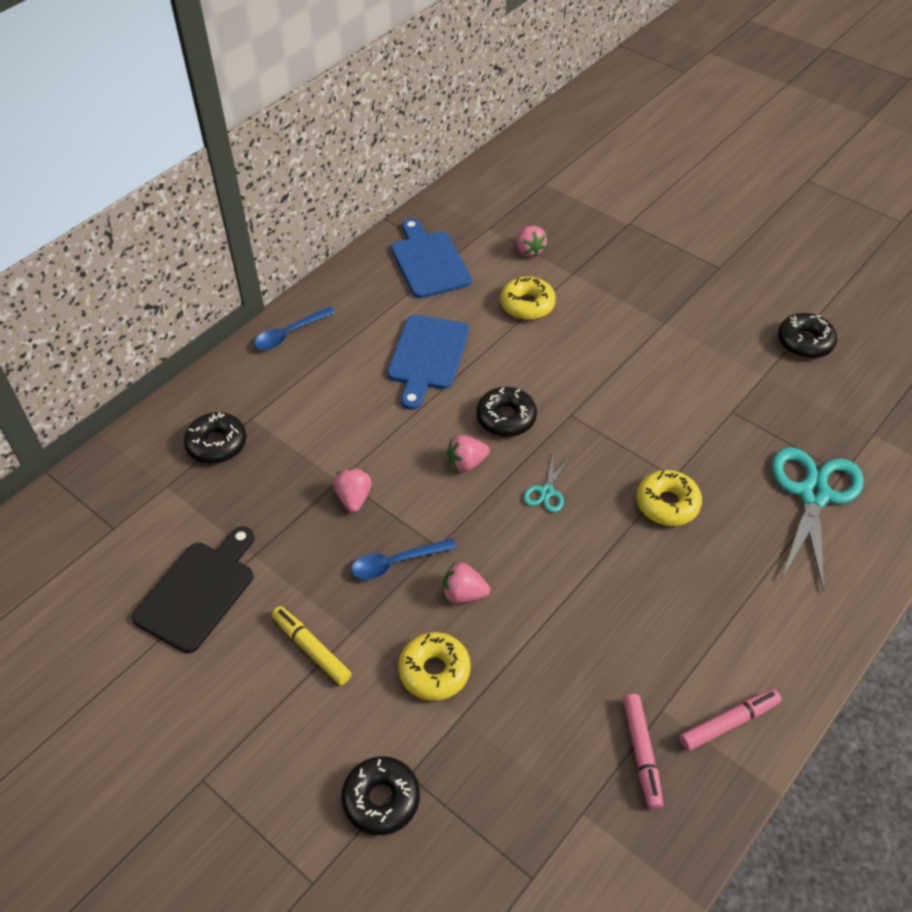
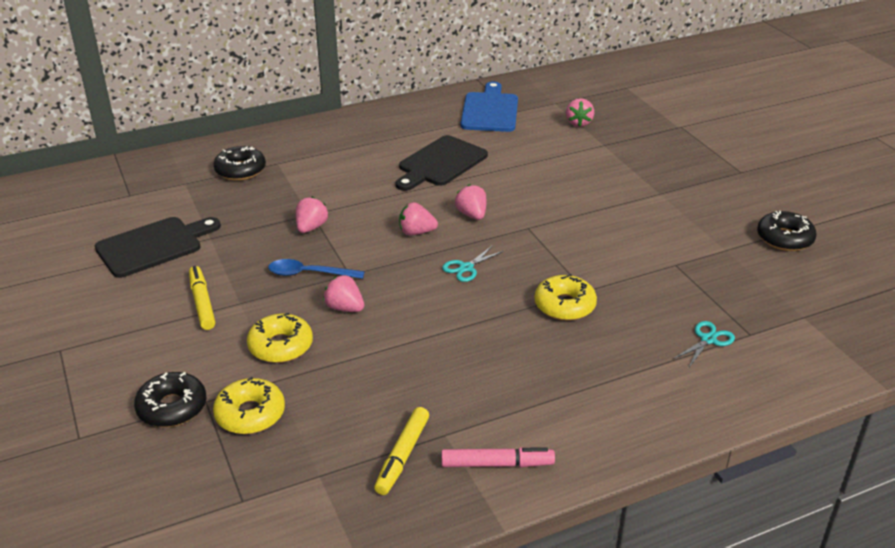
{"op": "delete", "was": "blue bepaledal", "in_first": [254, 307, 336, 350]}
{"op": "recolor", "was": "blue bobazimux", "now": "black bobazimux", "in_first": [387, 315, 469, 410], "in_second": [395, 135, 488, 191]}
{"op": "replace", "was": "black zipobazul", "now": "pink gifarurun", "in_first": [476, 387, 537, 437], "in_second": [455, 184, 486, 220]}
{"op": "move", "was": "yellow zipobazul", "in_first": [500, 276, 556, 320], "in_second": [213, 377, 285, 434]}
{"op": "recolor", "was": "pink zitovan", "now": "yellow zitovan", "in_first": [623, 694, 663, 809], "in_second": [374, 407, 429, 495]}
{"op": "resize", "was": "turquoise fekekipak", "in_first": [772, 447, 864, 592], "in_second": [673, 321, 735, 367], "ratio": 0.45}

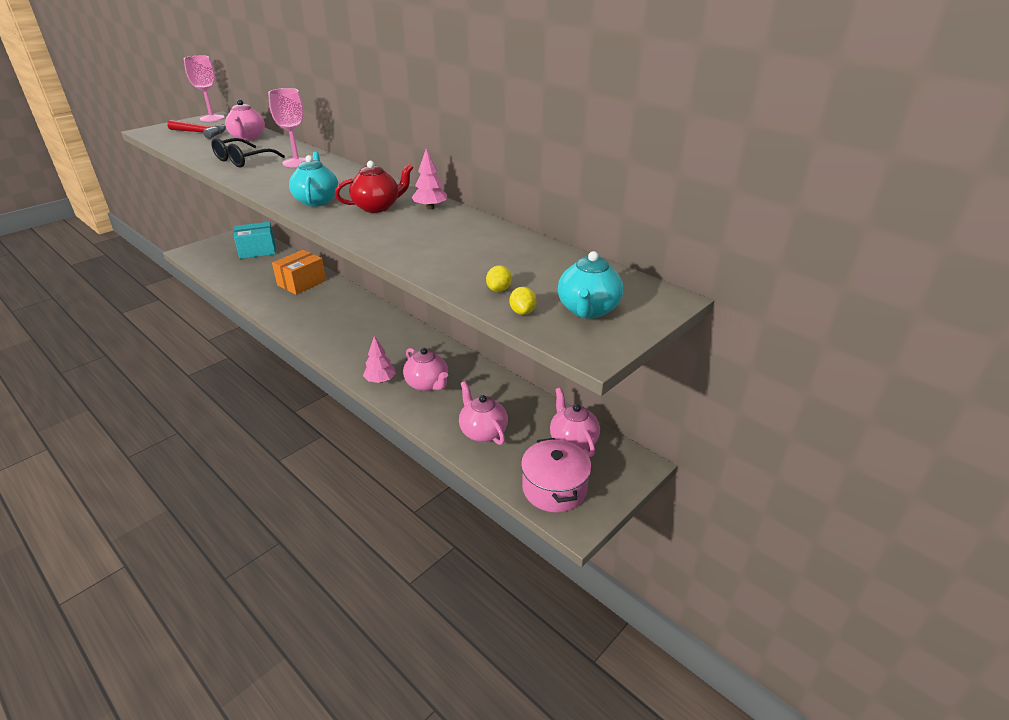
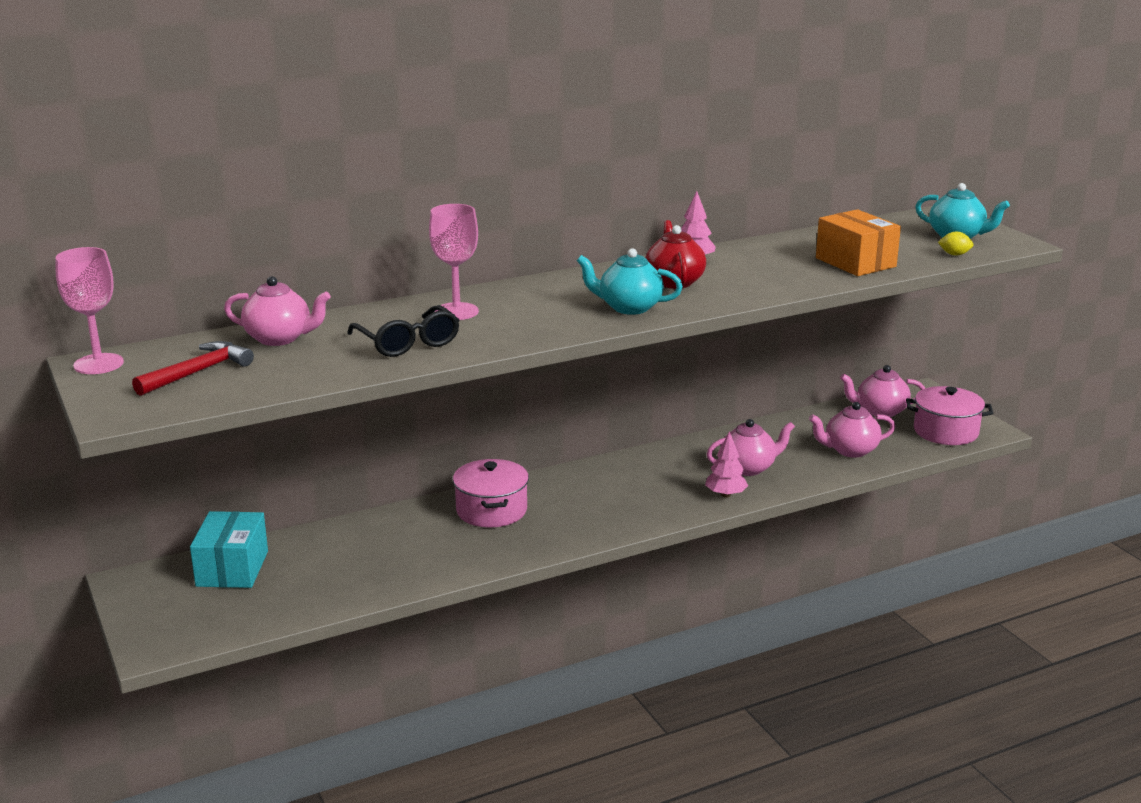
{"op": "move", "was": "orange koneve", "in_first": [272, 250, 326, 295], "in_second": [816, 209, 901, 276]}
{"op": "delete", "was": "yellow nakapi", "in_first": [486, 265, 512, 292]}
{"op": "insert", "now": "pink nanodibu", "in_second": [453, 459, 529, 527]}

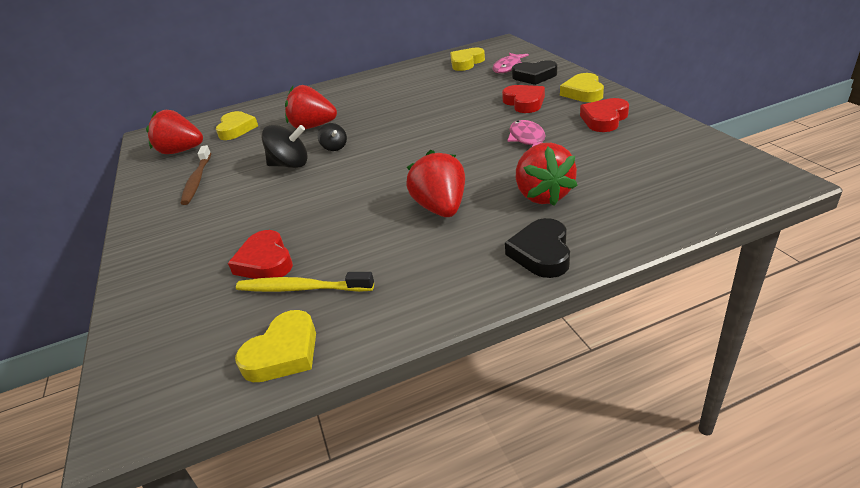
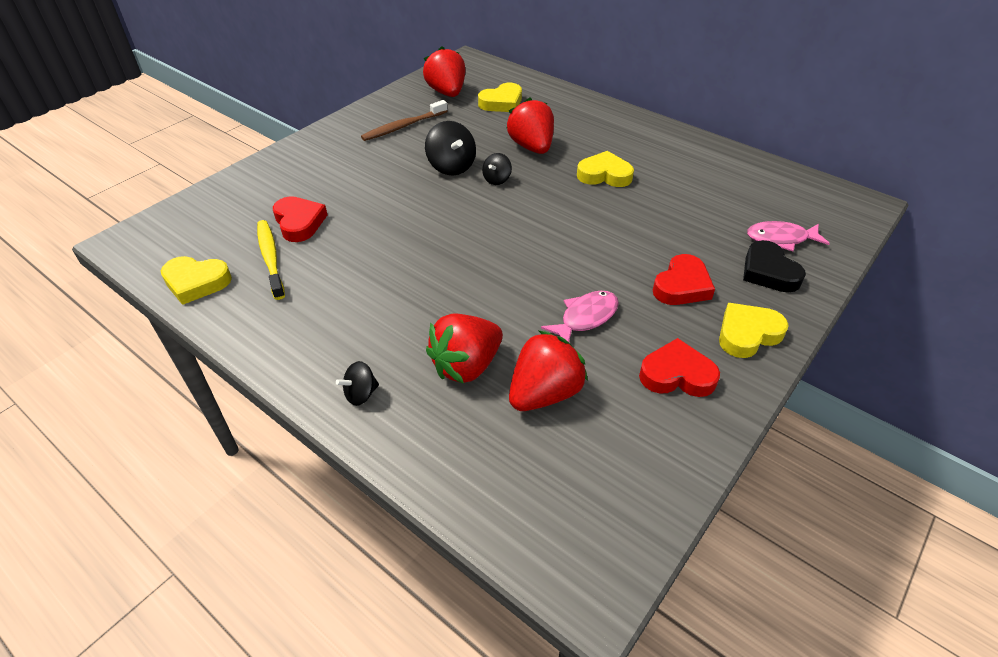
{"op": "rotate", "was": "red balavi", "in_first": [228, 230, 293, 279], "in_second": [273, 196, 328, 242], "clockwise": 120}
{"op": "move", "was": "red gifarurun", "in_first": [406, 150, 465, 217], "in_second": [509, 330, 588, 411]}
{"op": "move", "was": "yellow balavi", "in_first": [450, 48, 485, 71], "in_second": [577, 151, 634, 187]}
{"op": "replace", "was": "black balavi", "now": "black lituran", "in_first": [505, 218, 570, 278], "in_second": [336, 361, 379, 406]}

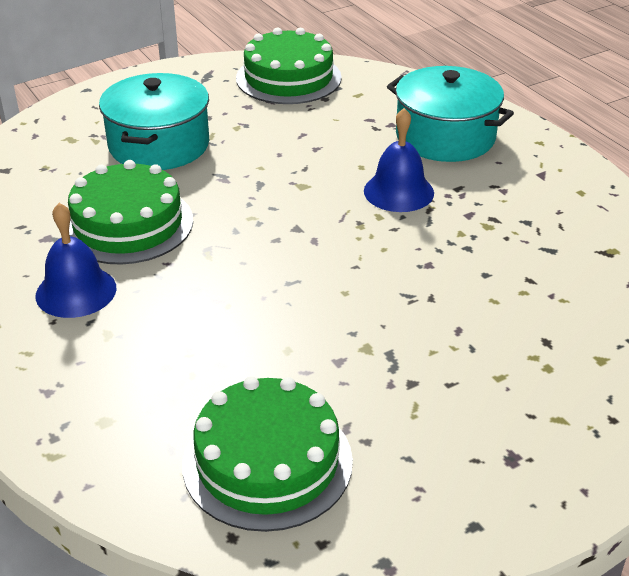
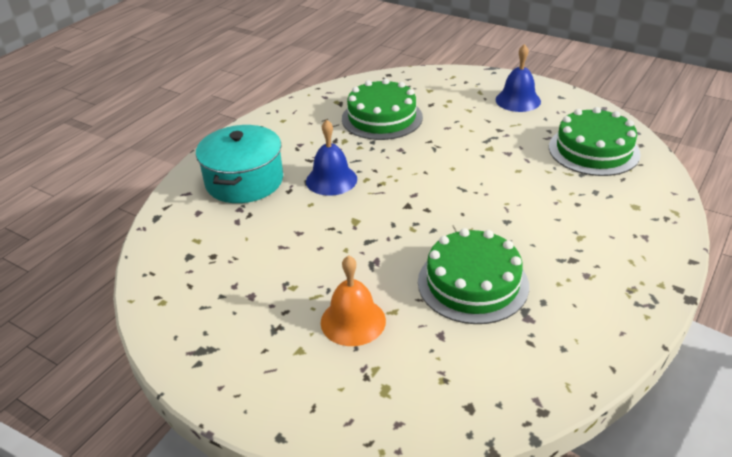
{"op": "move", "was": "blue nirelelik", "in_first": [36, 203, 117, 318], "in_second": [496, 44, 541, 112]}
{"op": "replace", "was": "turquoise nanodibu", "now": "orange nirelelik", "in_first": [99, 73, 209, 170], "in_second": [321, 255, 386, 346]}
{"op": "move", "was": "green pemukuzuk", "in_first": [236, 28, 342, 104], "in_second": [342, 78, 423, 140]}

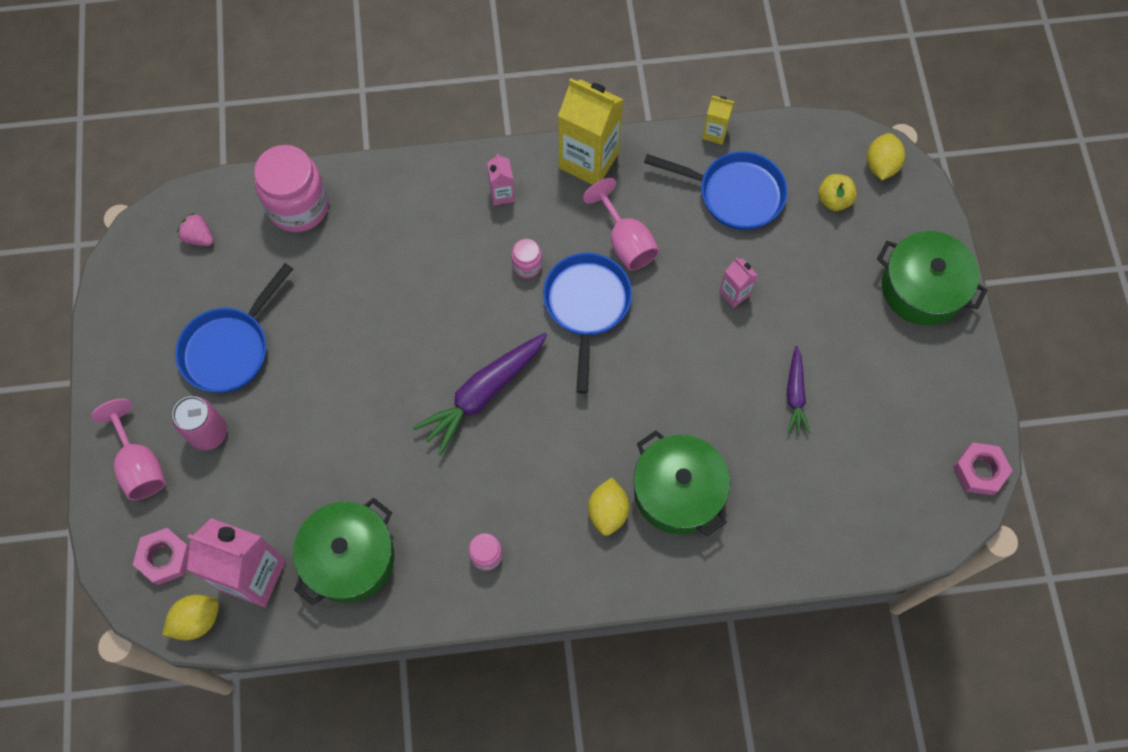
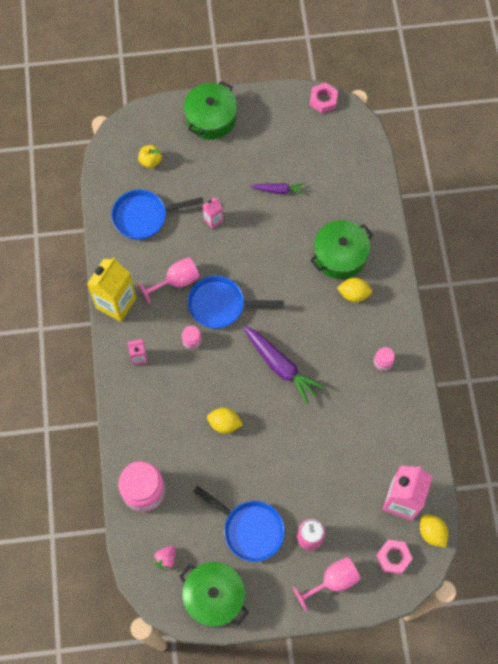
{"op": "move", "was": "green nanodibu", "in_first": [293, 498, 394, 605], "in_second": [179, 562, 249, 627]}
{"op": "rotate", "was": "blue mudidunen", "in_first": [644, 151, 788, 230], "in_second": [111, 189, 204, 240], "clockwise": -120}
{"op": "delete", "was": "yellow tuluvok", "in_first": [702, 96, 734, 145]}
{"op": "move", "was": "yellow nakapi", "in_first": [867, 133, 905, 180], "in_second": [207, 408, 243, 434]}

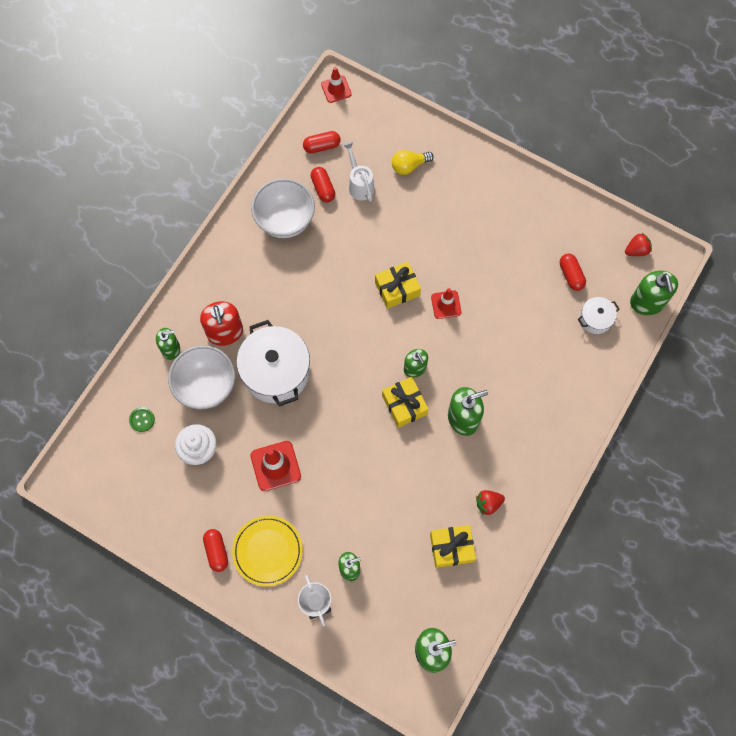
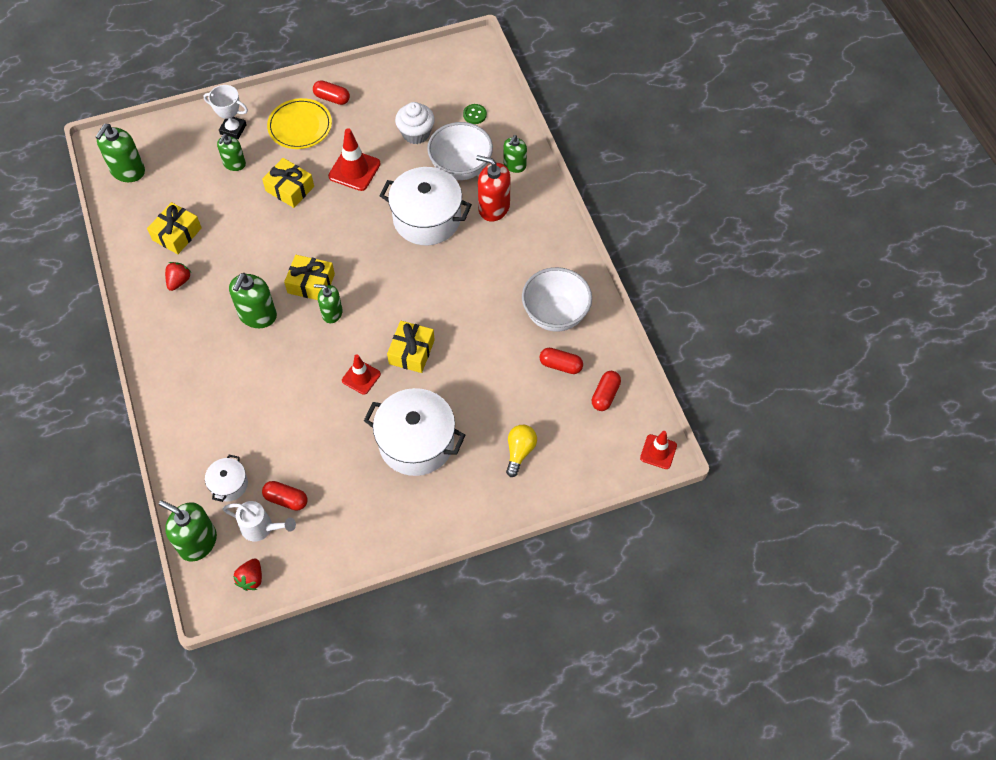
{"op": "move", "was": "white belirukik", "in_first": [343, 141, 374, 202], "in_second": [223, 501, 296, 541]}
{"op": "insert", "now": "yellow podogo", "in_second": [262, 158, 314, 208]}
{"op": "insert", "now": "white nanodibu", "in_second": [364, 388, 465, 476]}

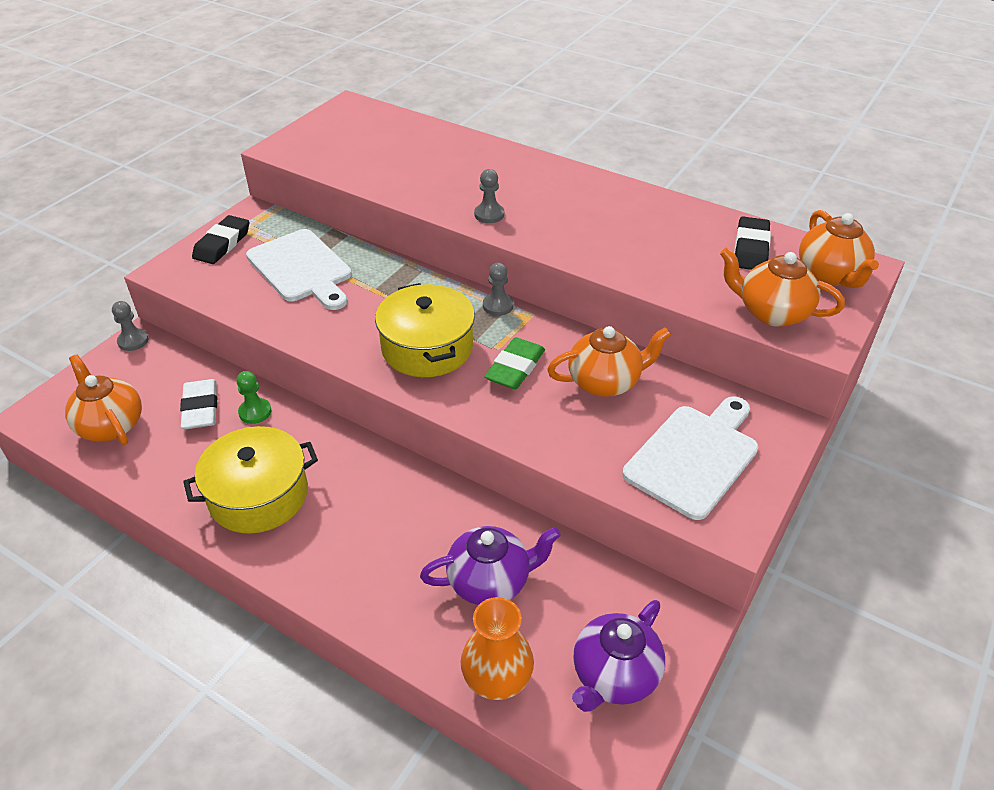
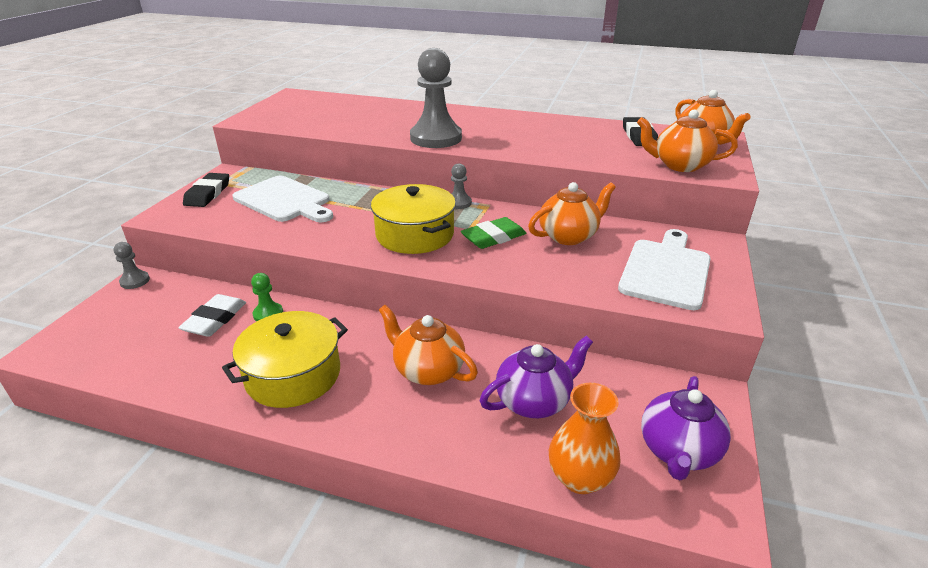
{"op": "move", "was": "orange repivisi", "in_first": [65, 354, 142, 445], "in_second": [379, 305, 478, 385]}
{"op": "rotate", "was": "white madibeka", "in_first": [180, 379, 217, 429], "in_second": [178, 294, 246, 337], "clockwise": 45}
{"op": "resize", "was": "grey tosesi", "in_first": [474, 169, 504, 223], "in_second": [410, 48, 462, 148], "ratio": 2.15}
{"op": "rotate", "was": "green madibeka", "in_first": [484, 337, 545, 389], "in_second": [461, 217, 526, 249], "clockwise": 45}

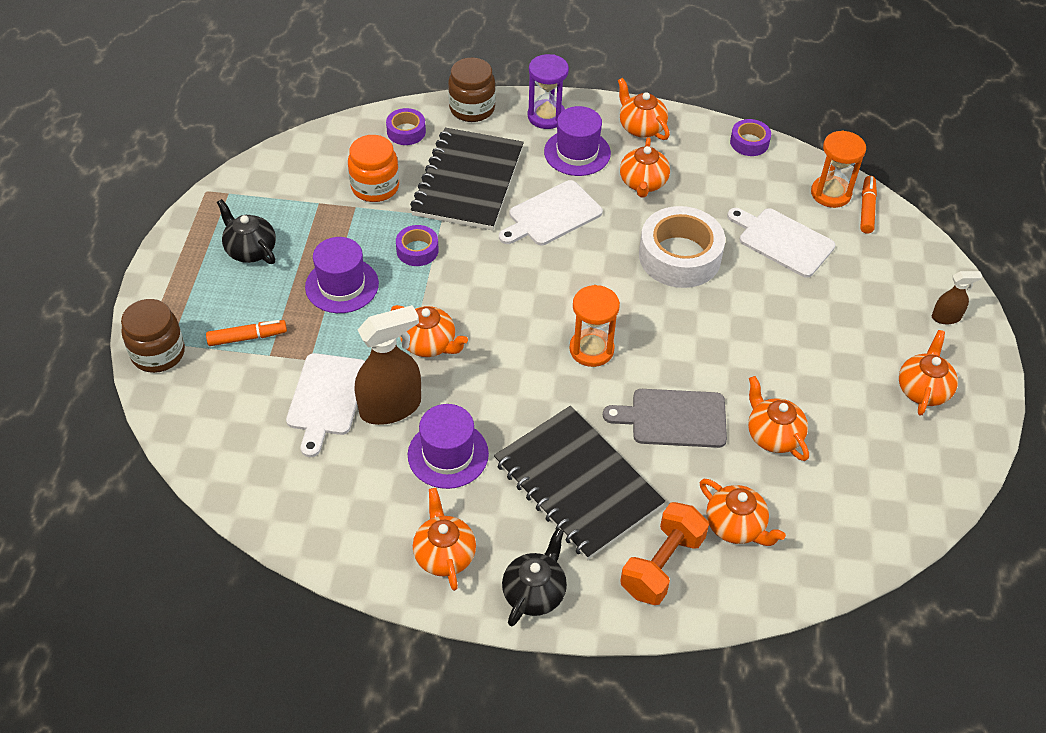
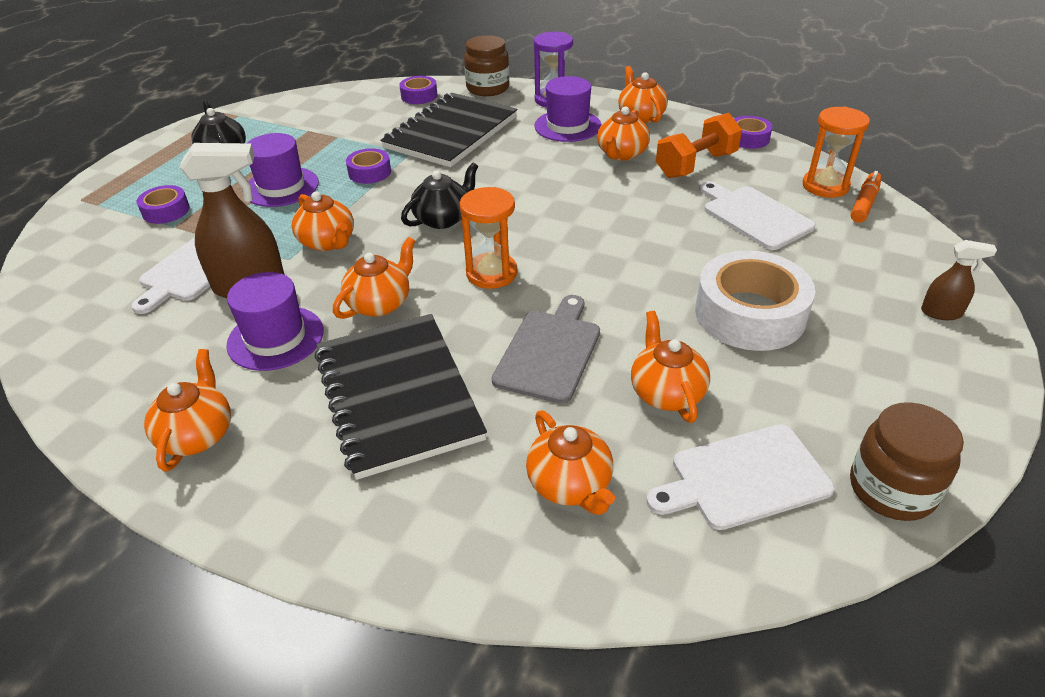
{"op": "move", "was": "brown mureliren", "in_first": [121, 299, 185, 373], "in_second": [850, 402, 964, 521]}
{"op": "replace", "was": "orange zitovan", "now": "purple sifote", "in_first": [206, 320, 287, 346], "in_second": [137, 185, 190, 224]}
{"op": "delete", "was": "orange mureliren", "in_first": [348, 135, 399, 202]}
{"op": "move", "was": "white bobazimux", "in_first": [499, 180, 603, 245], "in_second": [646, 424, 835, 530]}
{"op": "move", "was": "black repivisi", "in_first": [502, 528, 567, 627], "in_second": [401, 162, 479, 229]}
{"op": "rotate", "was": "grey bobazimux", "in_first": [603, 389, 727, 448], "in_second": [492, 295, 600, 404], "clockwise": 90}
{"op": "move", "was": "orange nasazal", "in_first": [620, 502, 709, 605], "in_second": [656, 113, 742, 178]}
{"op": "move", "was": "white sifote", "in_first": [639, 206, 725, 288], "in_second": [695, 251, 816, 351]}
{"op": "move", "was": "orange repivisi", "in_first": [899, 330, 958, 416], "in_second": [333, 237, 415, 319]}

